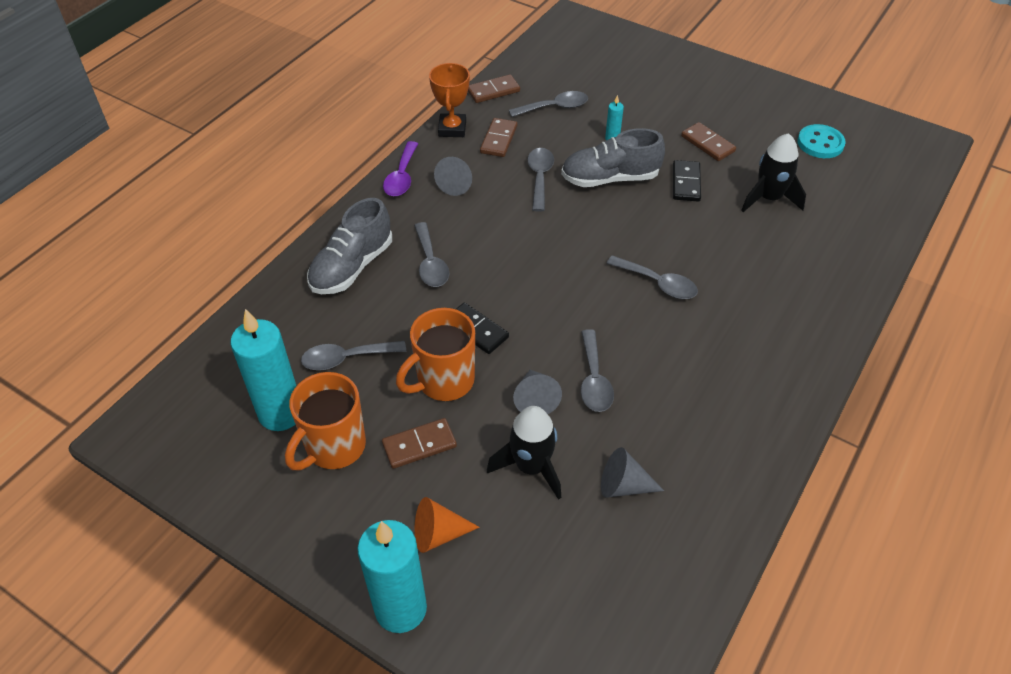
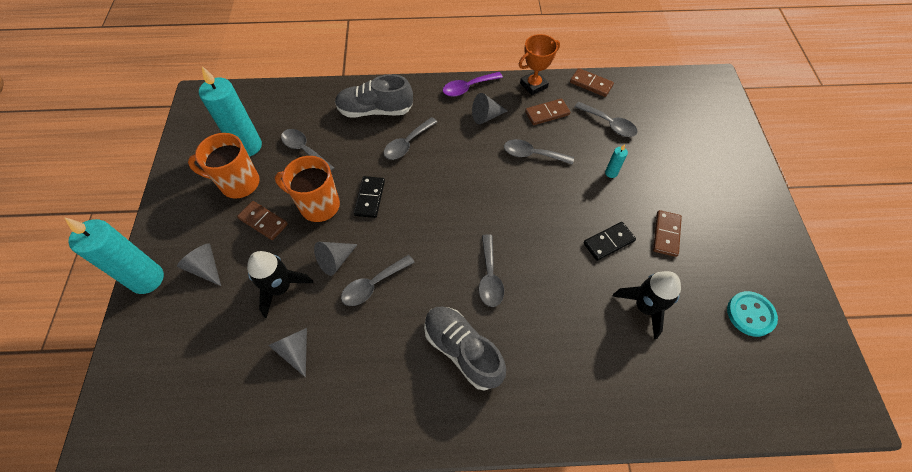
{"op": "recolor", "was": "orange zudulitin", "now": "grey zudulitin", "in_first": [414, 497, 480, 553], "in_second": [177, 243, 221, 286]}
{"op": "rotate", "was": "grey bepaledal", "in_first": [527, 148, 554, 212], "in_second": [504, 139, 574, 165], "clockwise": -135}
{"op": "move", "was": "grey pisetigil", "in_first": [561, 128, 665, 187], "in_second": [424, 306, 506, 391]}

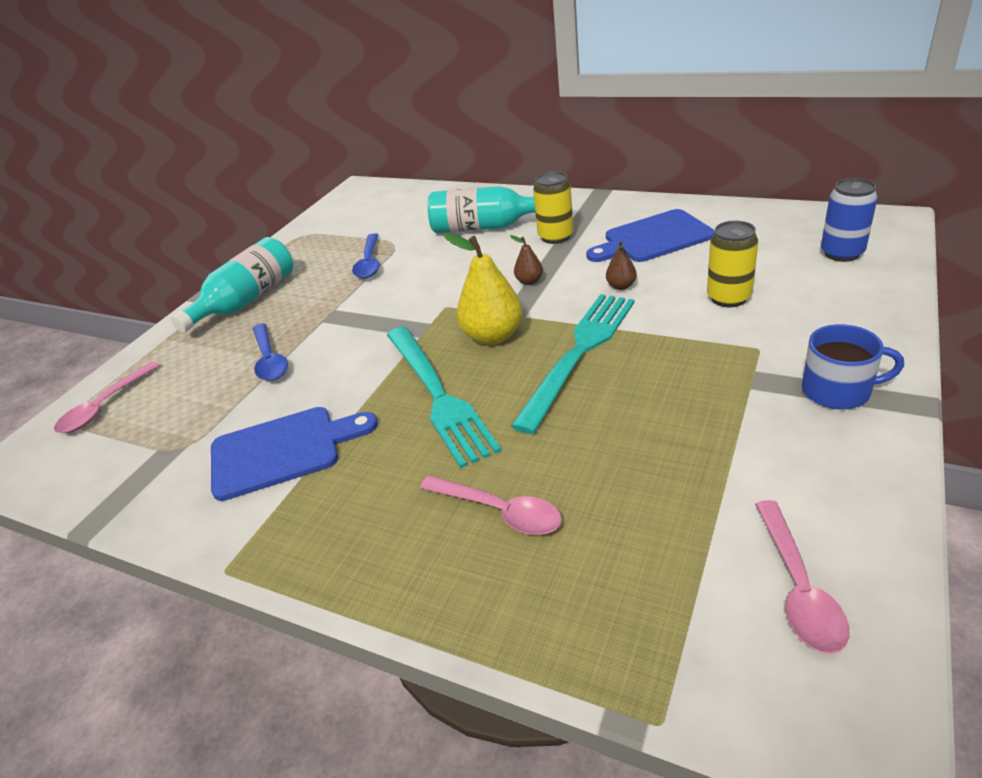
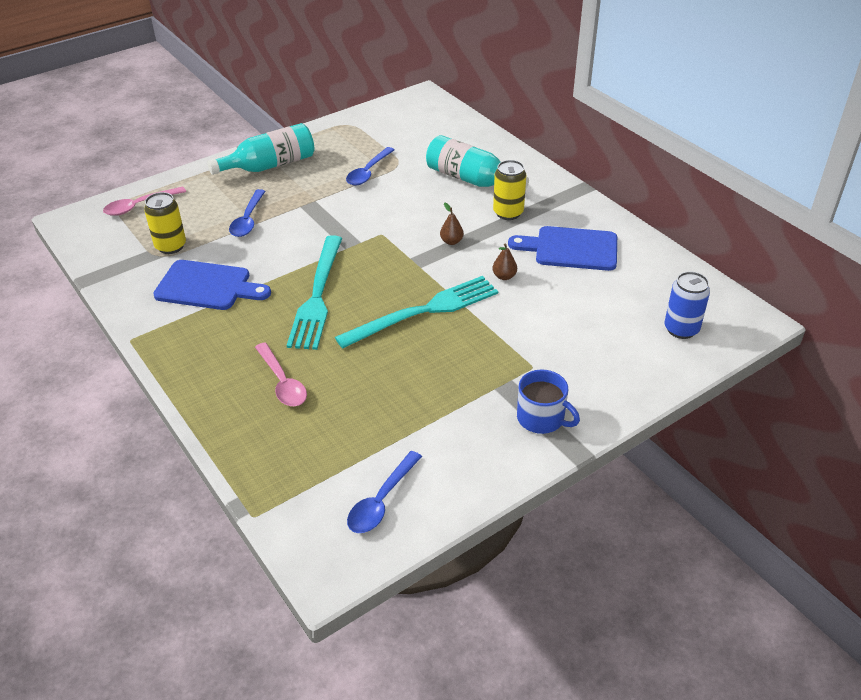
{"op": "delete", "was": "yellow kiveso", "in_first": [444, 233, 523, 345]}
{"op": "move", "was": "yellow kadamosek", "in_first": [707, 221, 758, 307], "in_second": [144, 192, 186, 254]}
{"op": "recolor", "was": "pink bepaledal", "now": "blue bepaledal", "in_first": [755, 500, 849, 654], "in_second": [347, 451, 422, 533]}

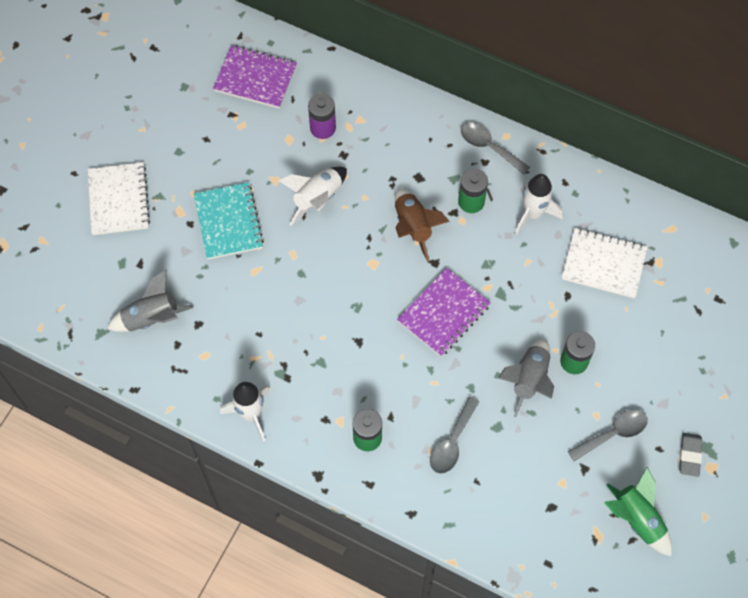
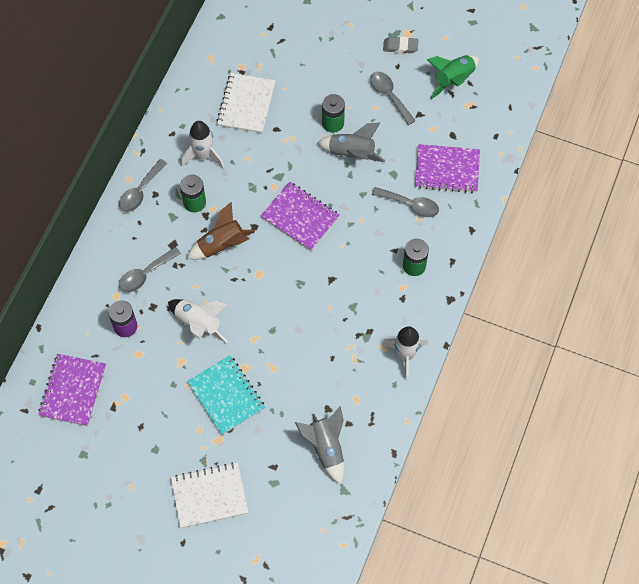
{"op": "rotate", "was": "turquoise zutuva", "in_first": [194, 182, 264, 259], "in_second": [187, 355, 265, 435], "clockwise": 75}
{"op": "insert", "now": "grey bepaledal", "in_second": [119, 247, 181, 292]}
{"op": "insert", "now": "purple zutuva", "in_second": [415, 144, 480, 193]}

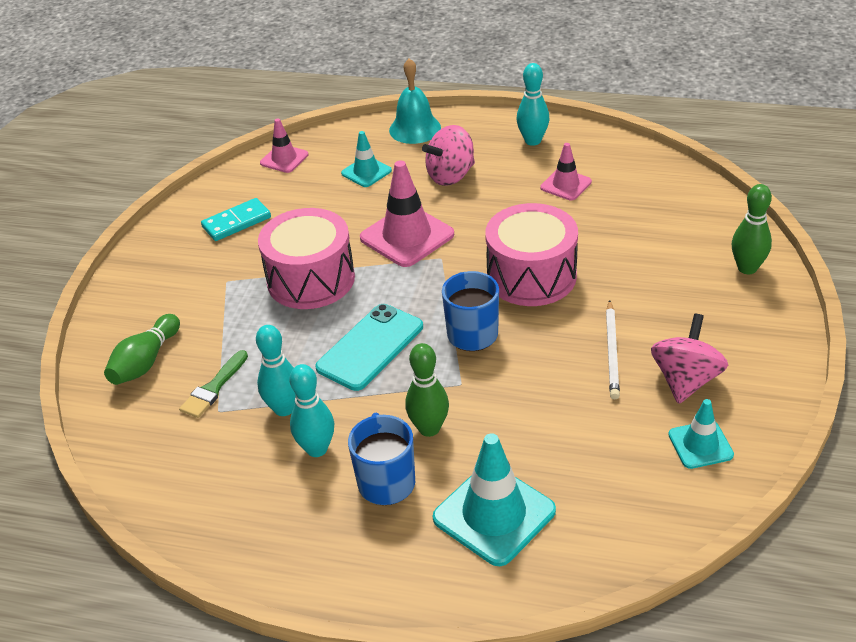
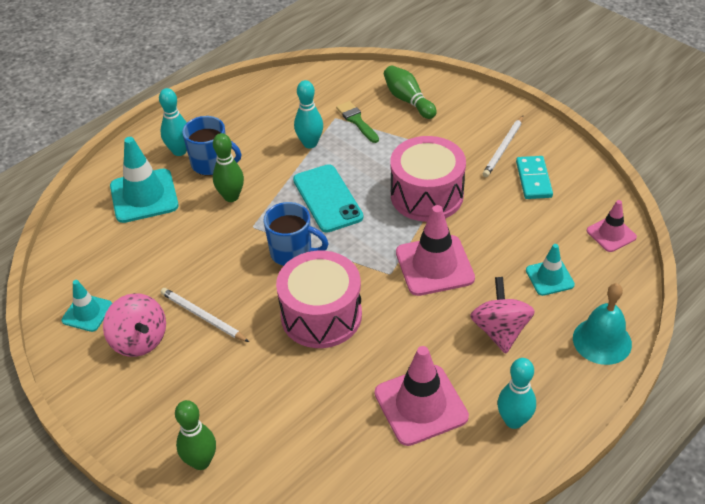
{"op": "move", "was": "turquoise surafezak", "in_first": [289, 364, 334, 457], "in_second": [159, 88, 187, 156]}
{"op": "resize", "was": "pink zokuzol", "in_first": [540, 143, 592, 200], "in_second": [375, 346, 469, 446], "ratio": 1.74}
{"op": "insert", "now": "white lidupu", "in_second": [482, 116, 523, 177]}

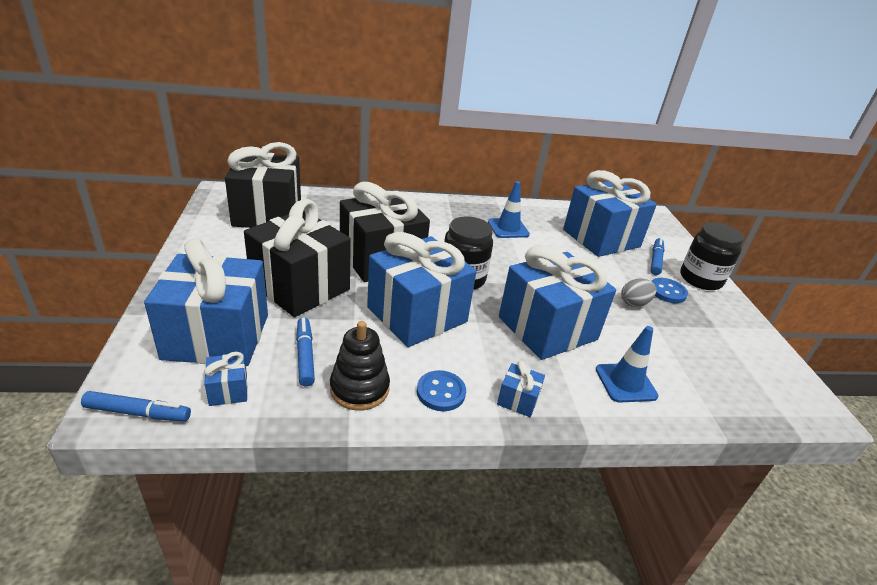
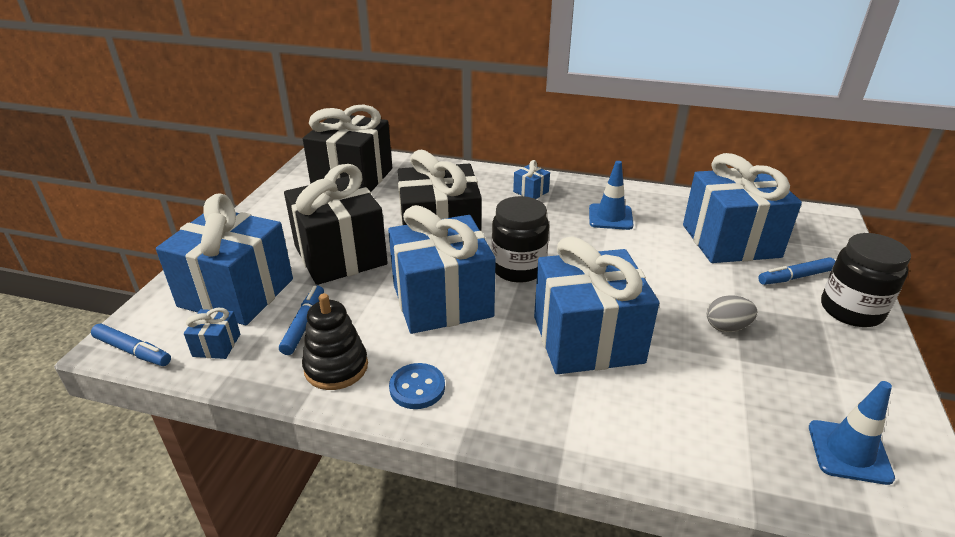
{"op": "move", "was": "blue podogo", "in_first": [497, 361, 545, 417], "in_second": [513, 160, 550, 199]}
{"op": "move", "was": "blue zokuzol", "in_first": [596, 326, 659, 403], "in_second": [809, 381, 895, 485]}
{"op": "rotate", "was": "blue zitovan", "in_first": [651, 238, 664, 275], "in_second": [758, 258, 836, 285], "clockwise": -150}
{"op": "delete", "was": "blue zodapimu", "in_first": [651, 278, 688, 303]}

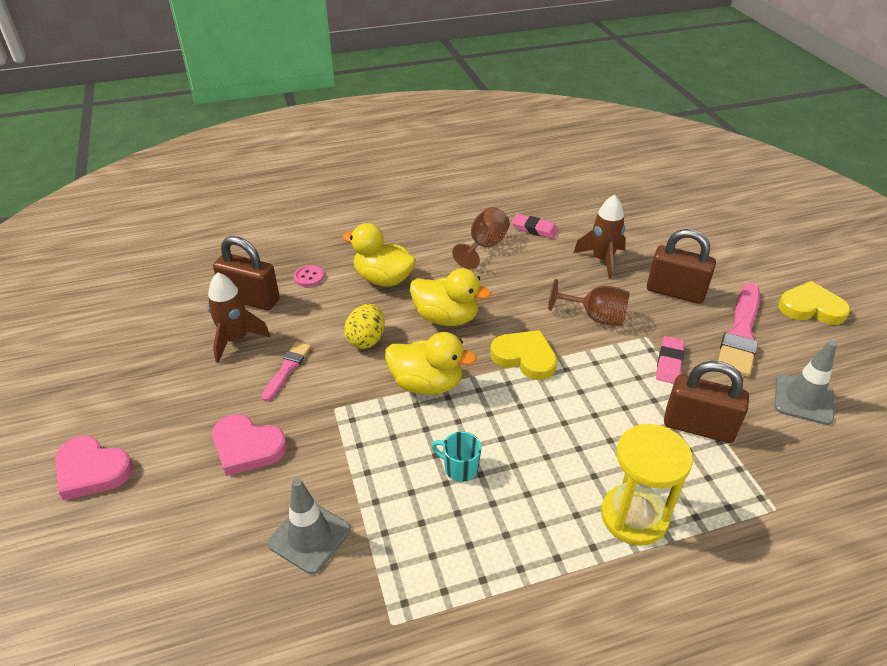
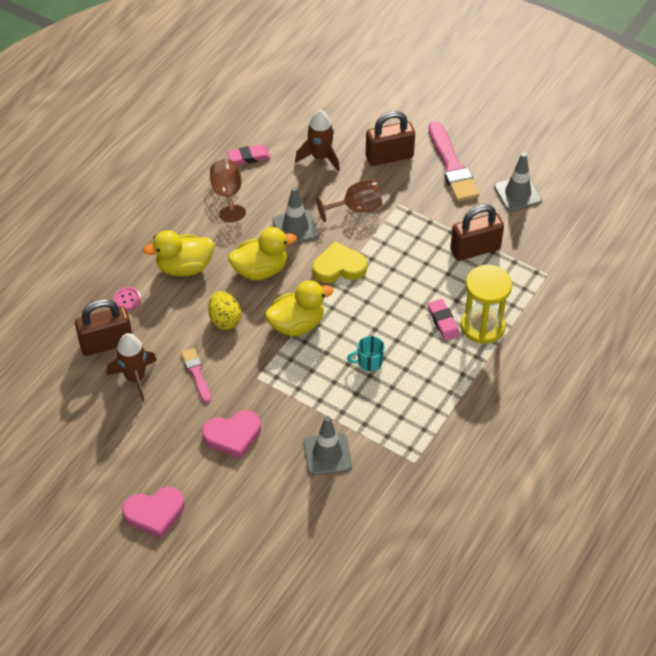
{"op": "move", "was": "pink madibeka", "in_first": [656, 336, 685, 384], "in_second": [428, 299, 460, 341]}
{"op": "delete", "was": "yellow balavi", "in_first": [778, 281, 850, 325]}
{"op": "insert", "now": "grey zokuzol", "in_second": [272, 187, 319, 246]}

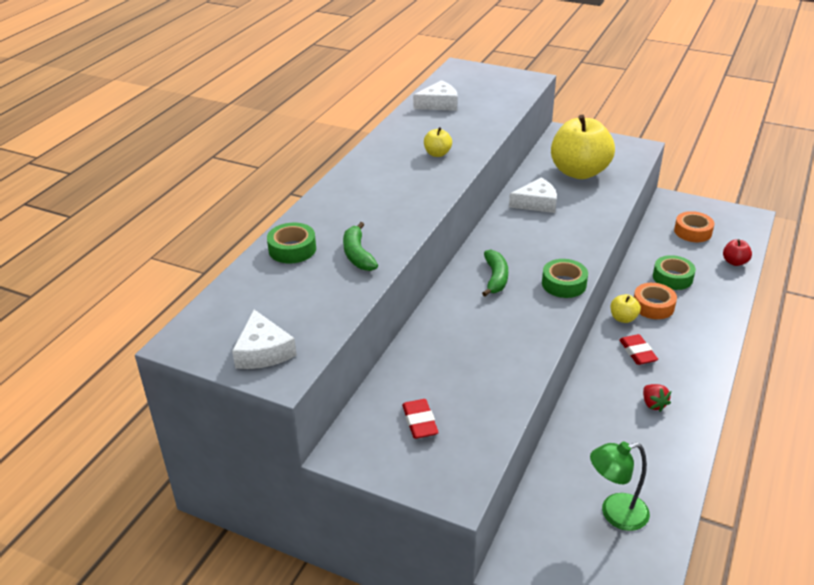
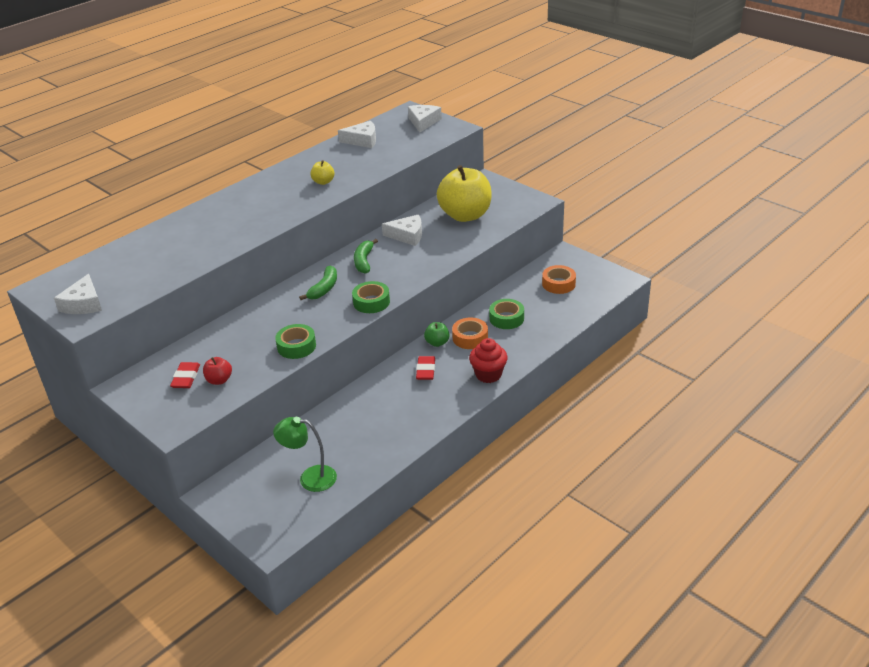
{"op": "move", "was": "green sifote", "in_first": [267, 223, 316, 263], "in_second": [275, 324, 316, 359]}
{"op": "move", "was": "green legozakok", "in_first": [343, 222, 378, 271], "in_second": [354, 239, 378, 274]}
{"op": "recolor", "was": "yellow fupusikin", "now": "green fupusikin", "in_first": [611, 294, 641, 323], "in_second": [424, 322, 449, 347]}
{"op": "delete", "was": "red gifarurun", "in_first": [643, 384, 671, 412]}
{"op": "move", "was": "red fupusikin", "in_first": [723, 239, 752, 266], "in_second": [203, 357, 232, 385]}
{"op": "insert", "now": "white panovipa", "in_second": [408, 105, 442, 133]}
{"op": "insert", "now": "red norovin", "in_second": [469, 338, 508, 383]}

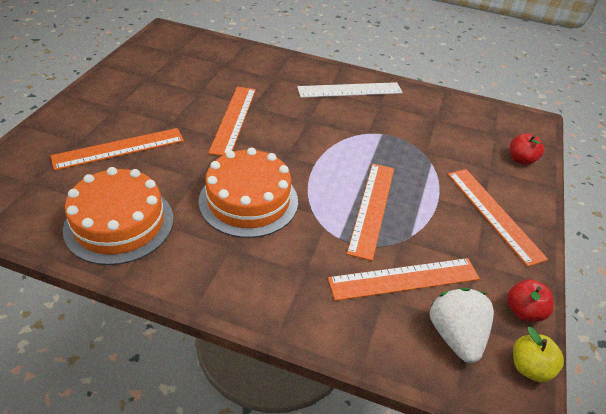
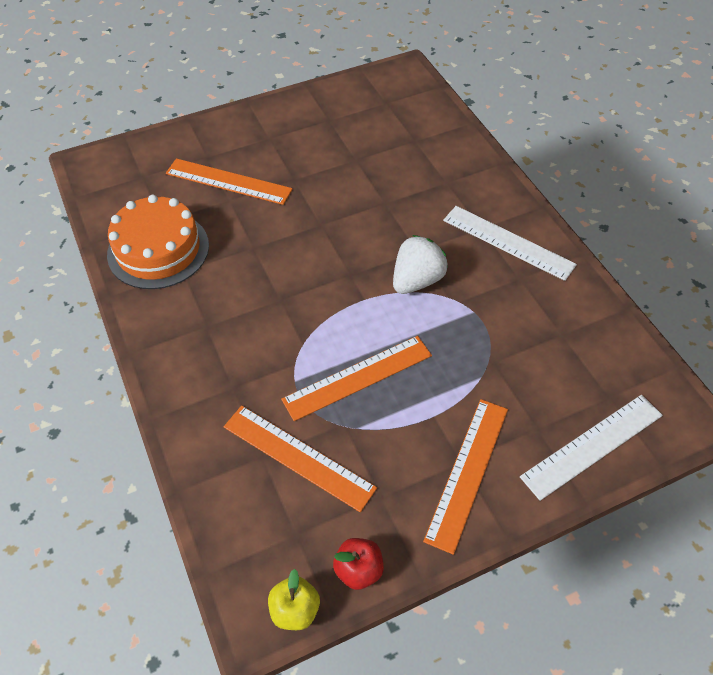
{"op": "delete", "was": "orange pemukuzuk", "in_first": [199, 147, 298, 238]}
{"op": "delete", "was": "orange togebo", "in_first": [208, 87, 256, 156]}
{"op": "move", "was": "white gifarurun", "in_first": [430, 288, 494, 363], "in_second": [393, 235, 448, 294]}
{"op": "replace", "was": "red fupusikin", "now": "white togebo", "in_first": [510, 133, 544, 165], "in_second": [520, 395, 663, 501]}

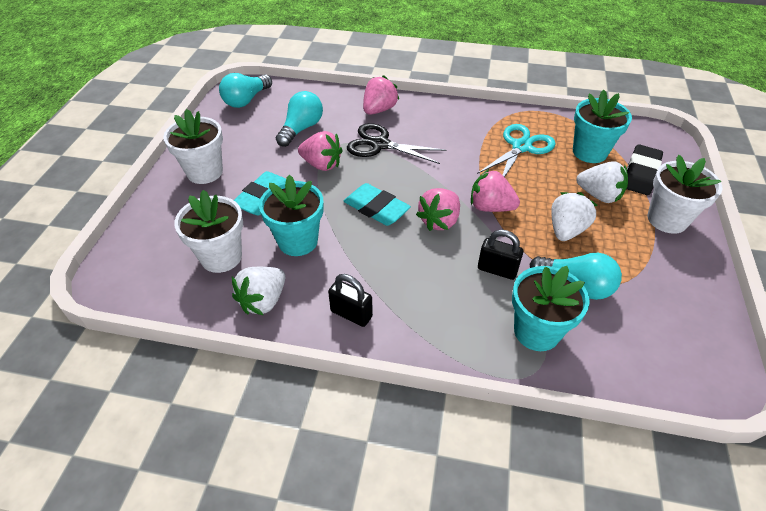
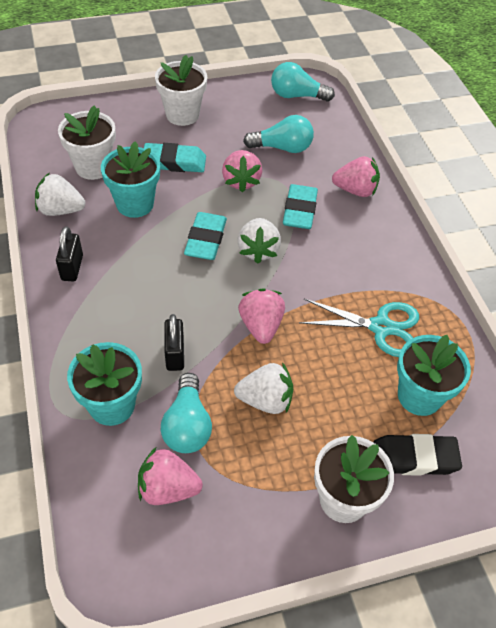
{"op": "replace", "was": "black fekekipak", "now": "turquoise madibeka", "in_first": [347, 123, 447, 164], "in_second": [283, 184, 318, 229]}
{"op": "move", "was": "pink gifarurun", "in_first": [416, 188, 460, 231], "in_second": [138, 447, 203, 505]}
{"op": "move", "was": "white gifarurun", "in_first": [576, 161, 628, 203], "in_second": [237, 218, 281, 264]}

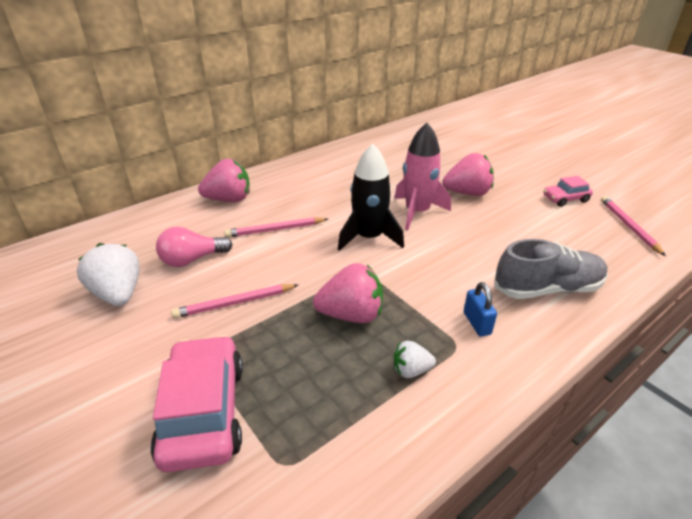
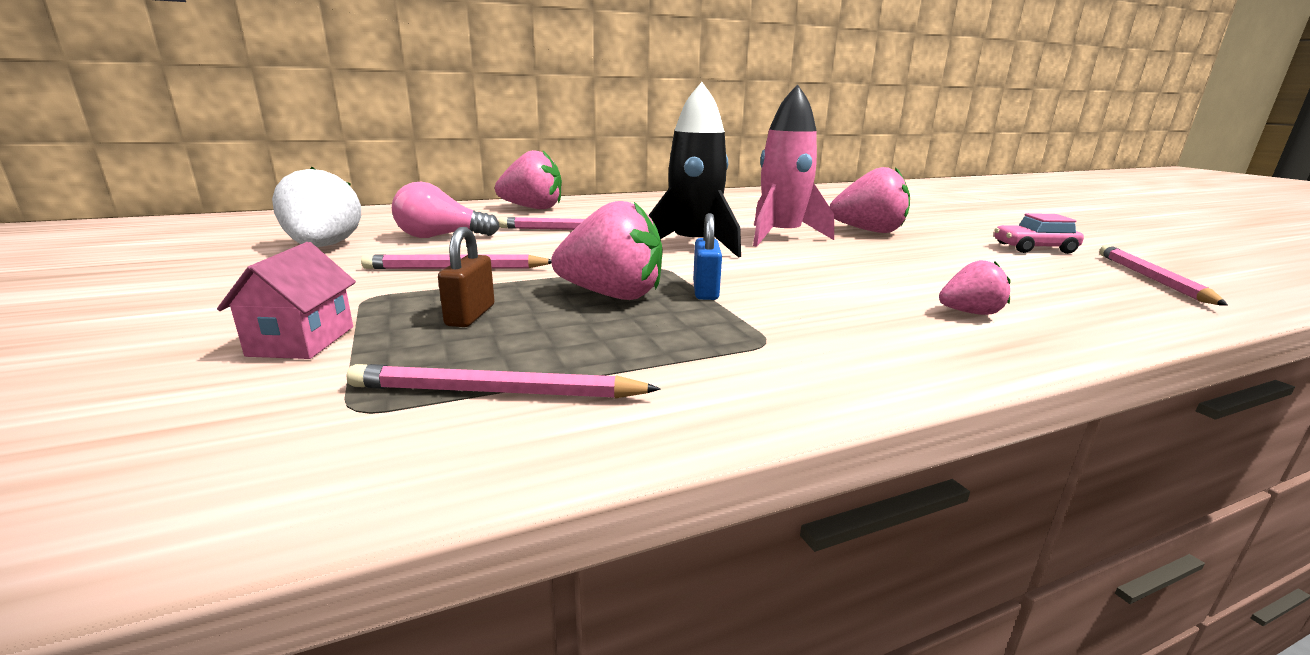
{"op": "replace", "was": "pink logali", "now": "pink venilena", "in_first": [150, 335, 243, 472], "in_second": [217, 242, 356, 359]}
{"op": "delete", "was": "white gifarurun", "in_first": [394, 341, 436, 378]}
{"op": "move", "was": "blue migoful", "in_first": [464, 282, 497, 337], "in_second": [693, 213, 722, 300]}
{"op": "replace", "was": "grey pisetigil", "now": "pink gifarurun", "in_first": [495, 239, 608, 299], "in_second": [939, 260, 1010, 315]}
{"op": "insert", "now": "pink lidupu", "in_second": [347, 364, 661, 398]}
{"op": "insert", "now": "brown migoful", "in_second": [438, 227, 495, 327]}

